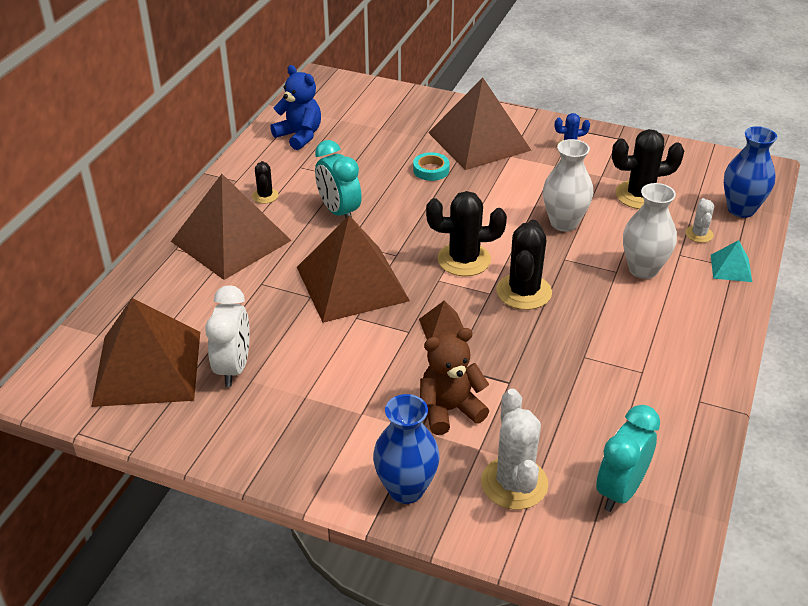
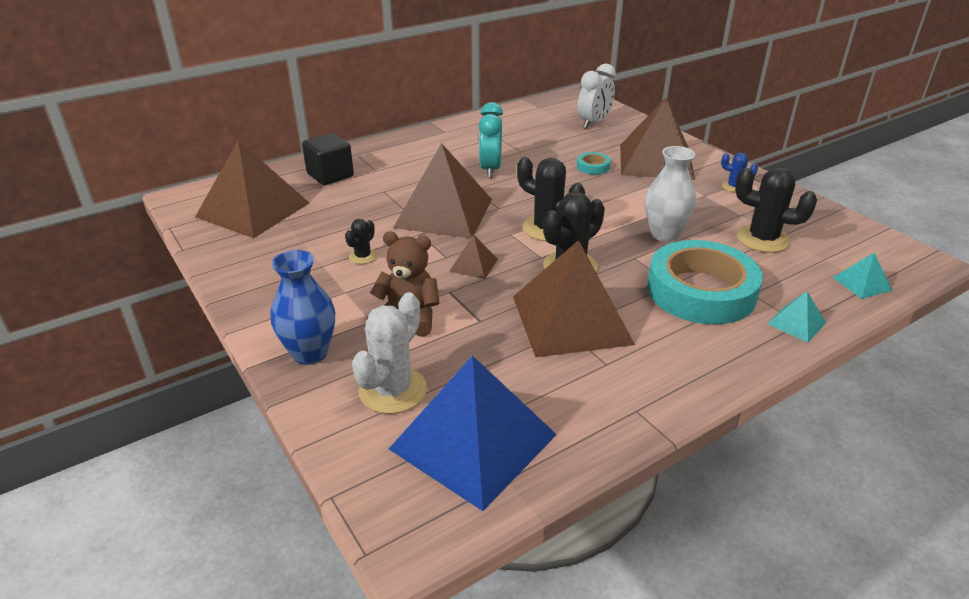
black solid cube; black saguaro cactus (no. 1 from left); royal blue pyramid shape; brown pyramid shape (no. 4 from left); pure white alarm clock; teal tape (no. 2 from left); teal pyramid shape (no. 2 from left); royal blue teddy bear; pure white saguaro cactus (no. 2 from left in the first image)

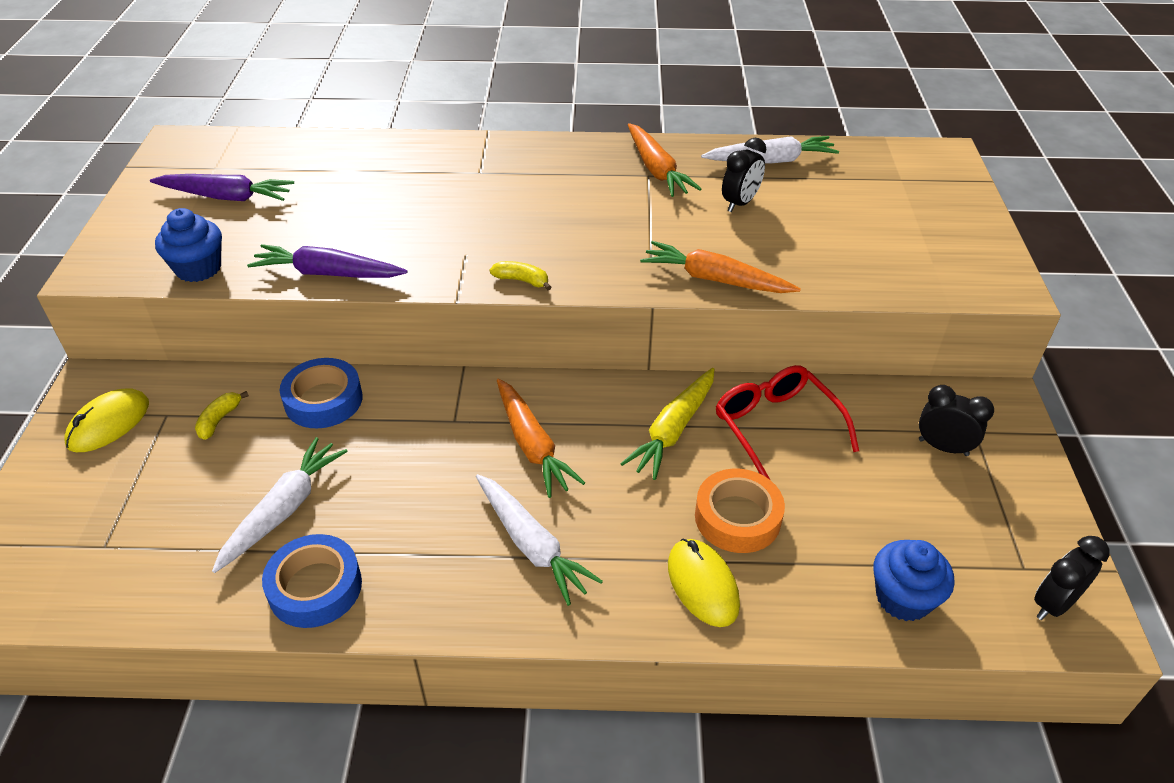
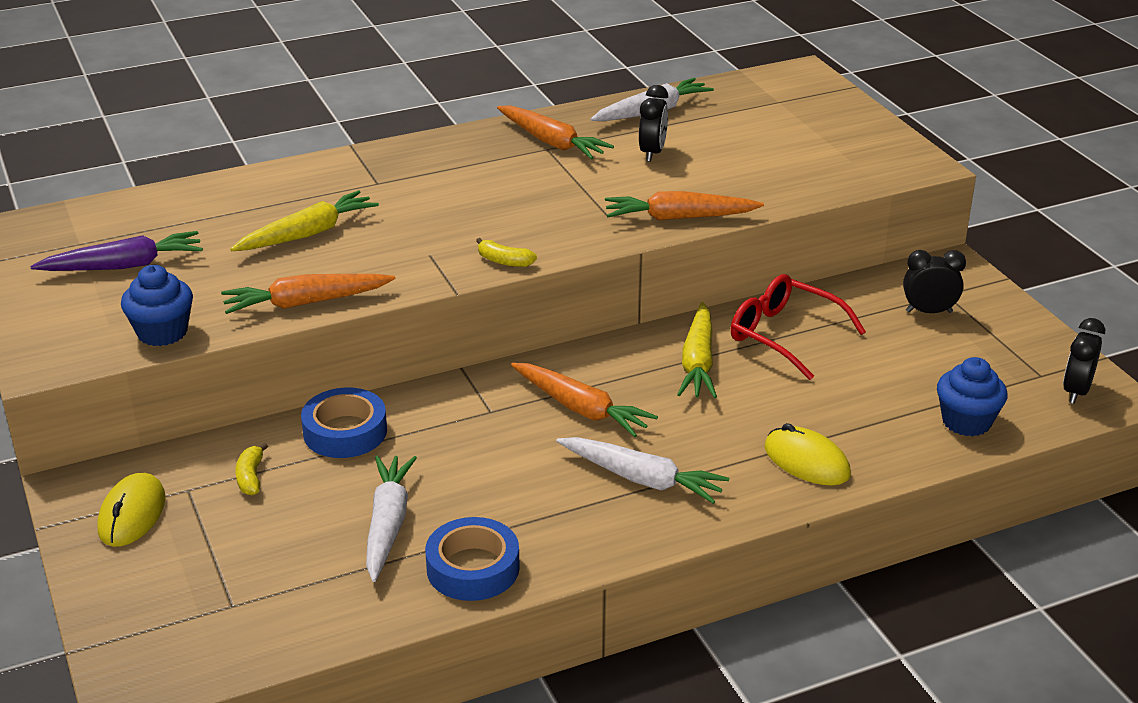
orange-coloured root vegetable (no. 1 from left); golden root vegetable (no. 1 from left); golden banana fruit (no. 2 from left); orange-coloured tape

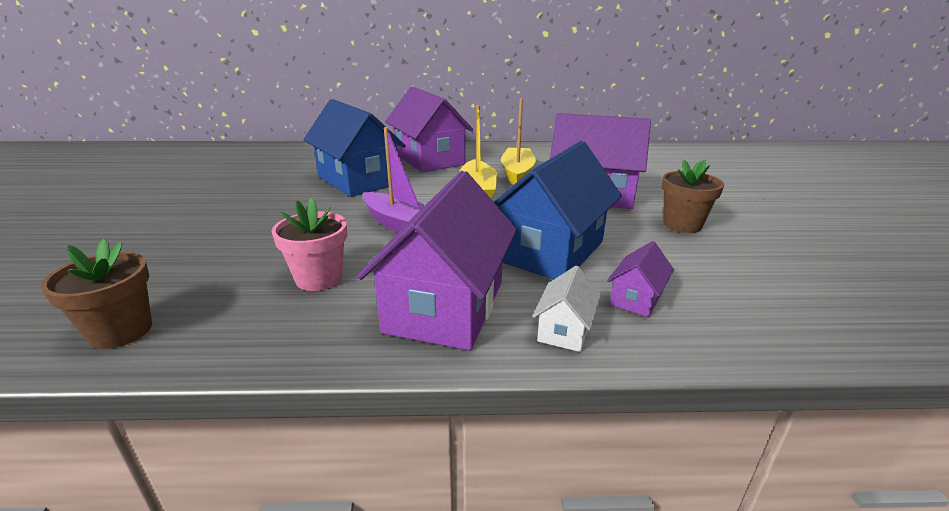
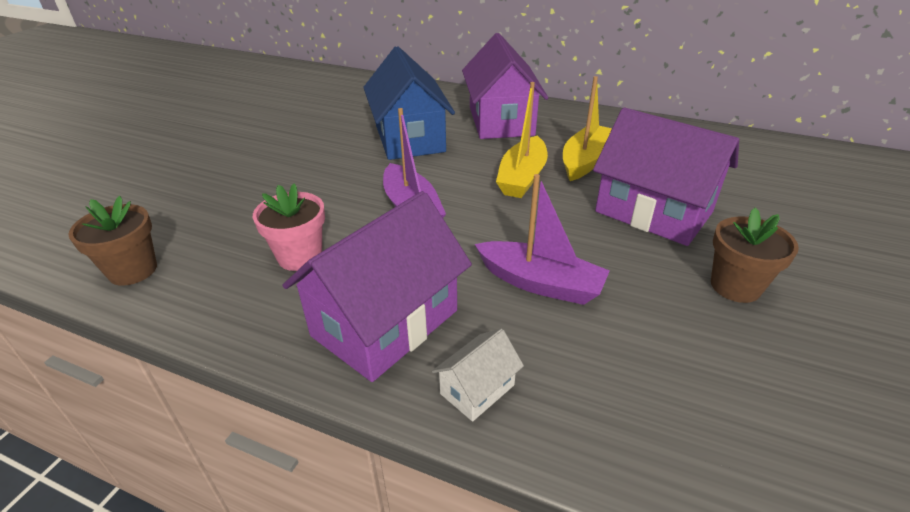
purple sailboat (no. 2 from left); purple toy house (no. 4 from left in the first image)

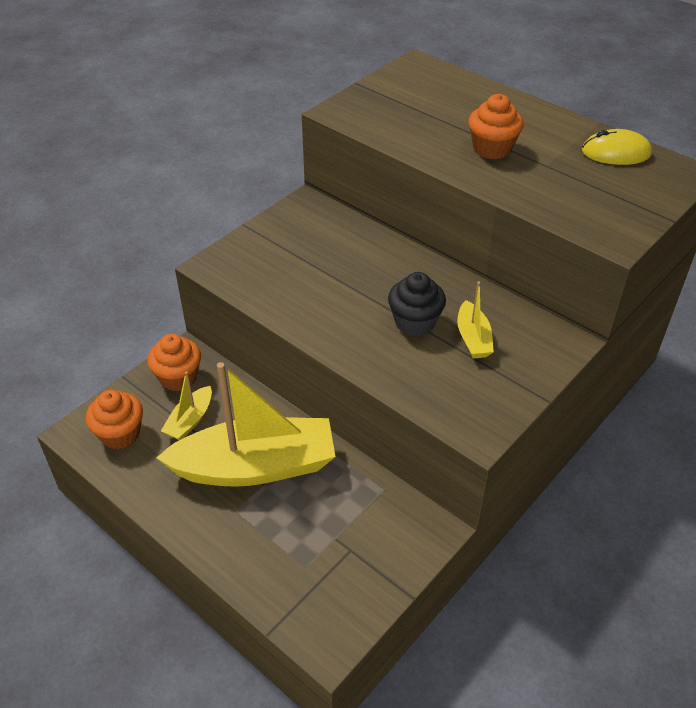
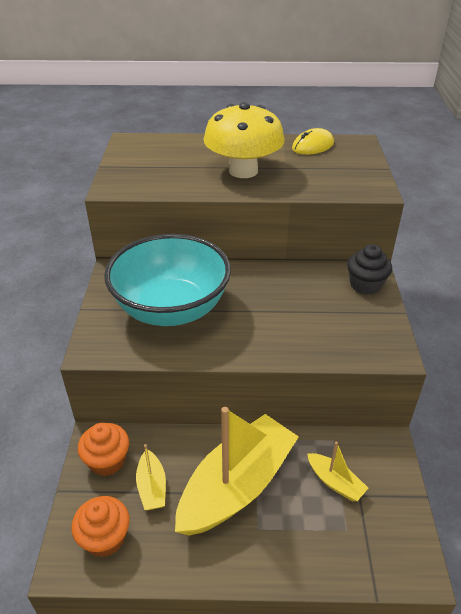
teal deep dish; golden toadstool; golden sailboat (no. 3 from left); black muffin

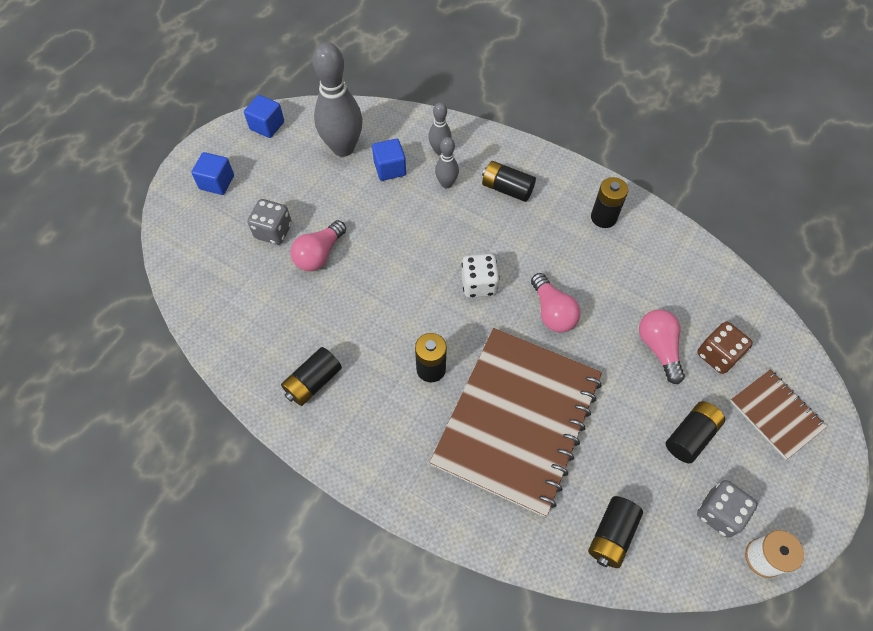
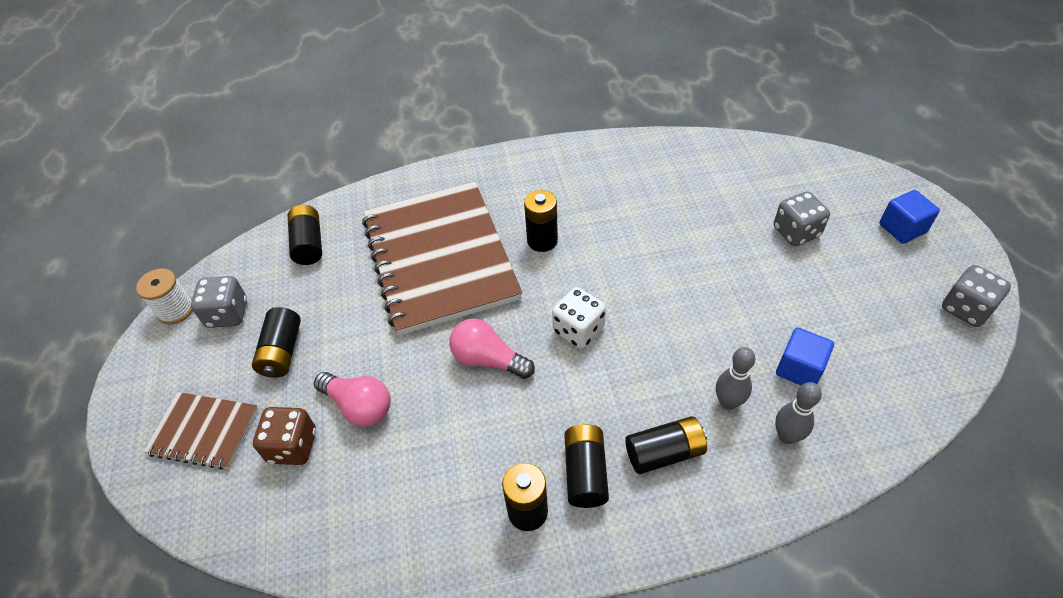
black AA battery (no. 5 from left); grey die (no. 3 from left); rosy bulb (no. 1 from left in the first image); grey skittle (no. 1 from left in the first image)

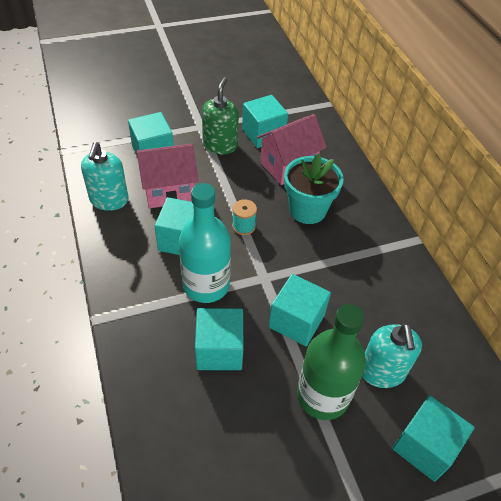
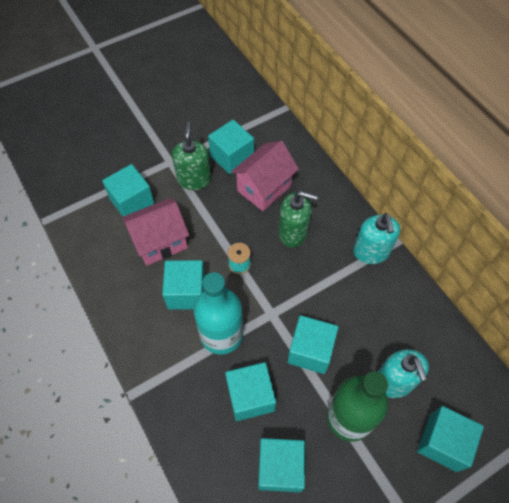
teal solid cube (no. 5 from left); emerald soap pump (no. 2 from left); teal soap pump (no. 1 from left)

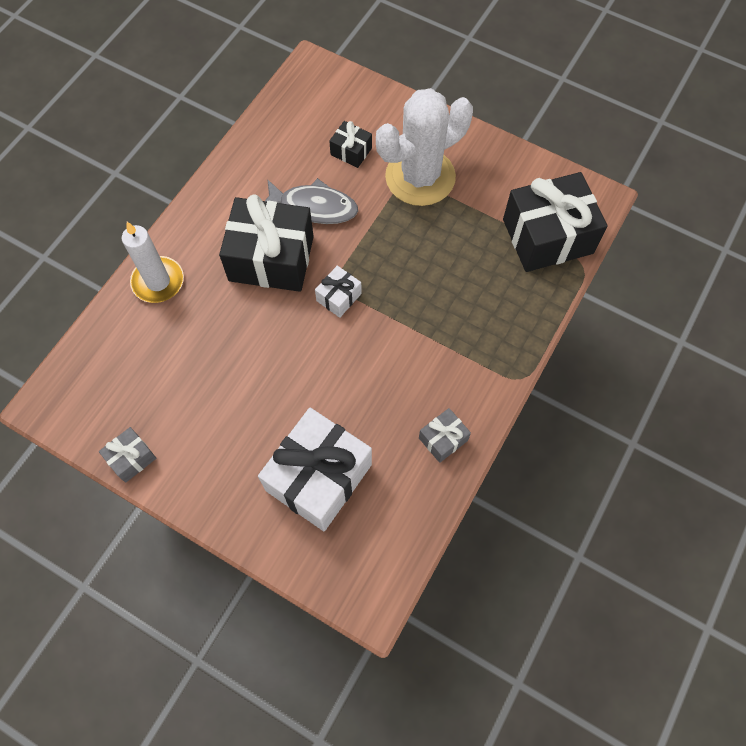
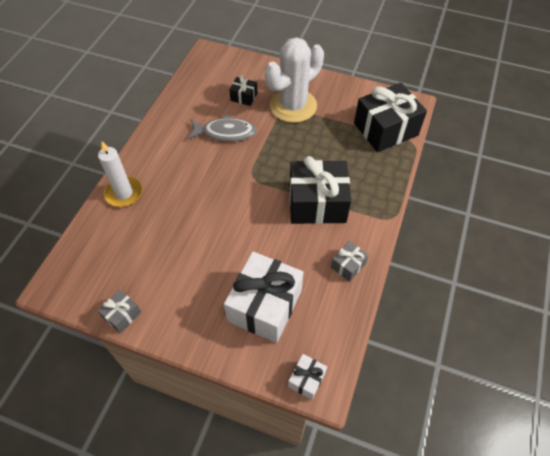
pure white wrapped gift (no. 2 from left); black wrapped gift (no. 2 from left)

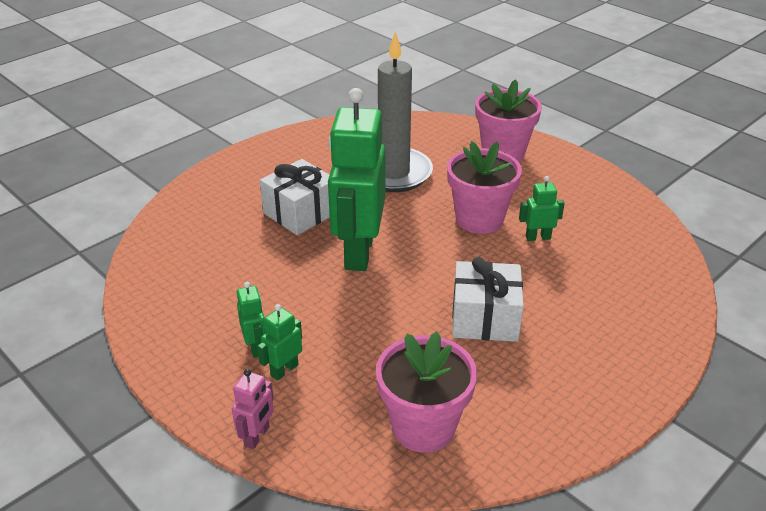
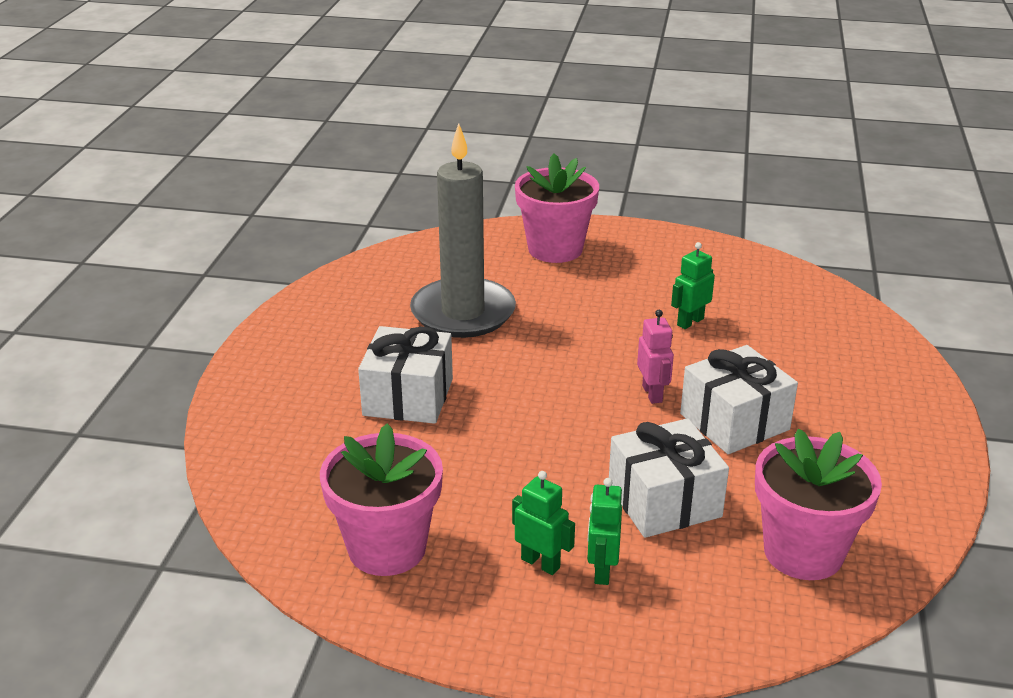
rosy flower pot (no. 1 from left); pure white wrapped gift (no. 2 from left); rosy toy robot; emerald toy robot (no. 3 from left in the first image)

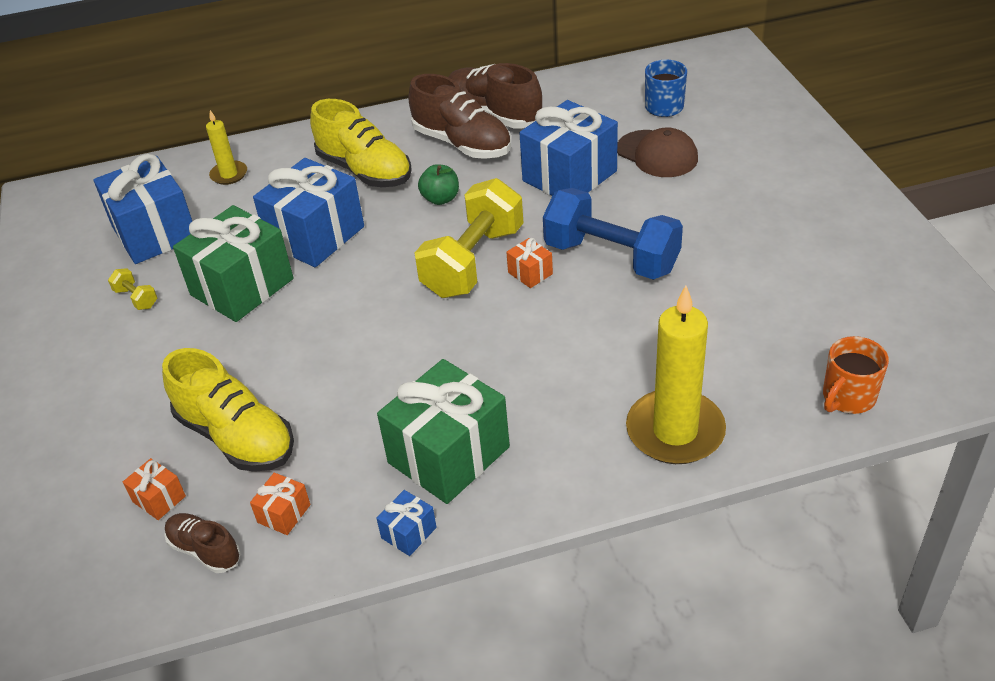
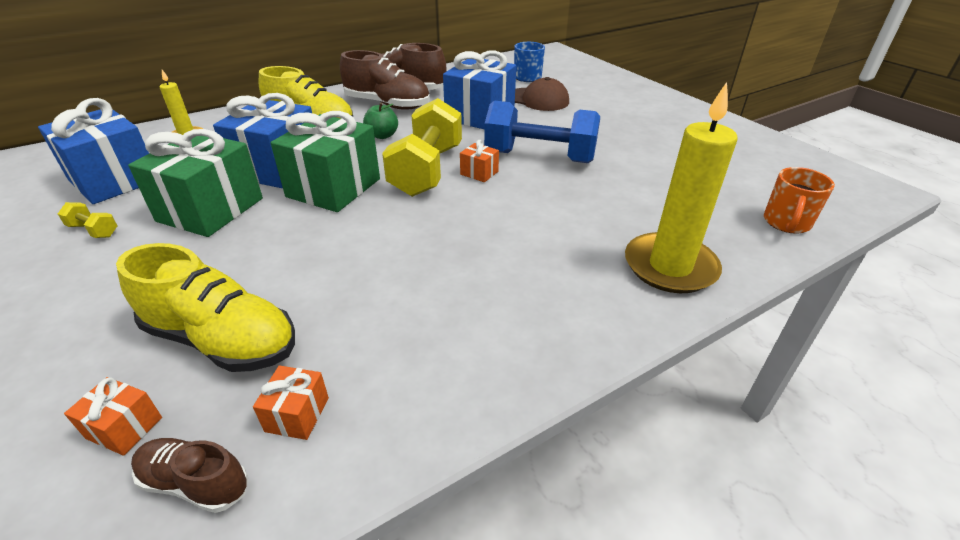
emerald wrapped gift (no. 2 from left); royal blue wrapped gift (no. 3 from left in the first image)

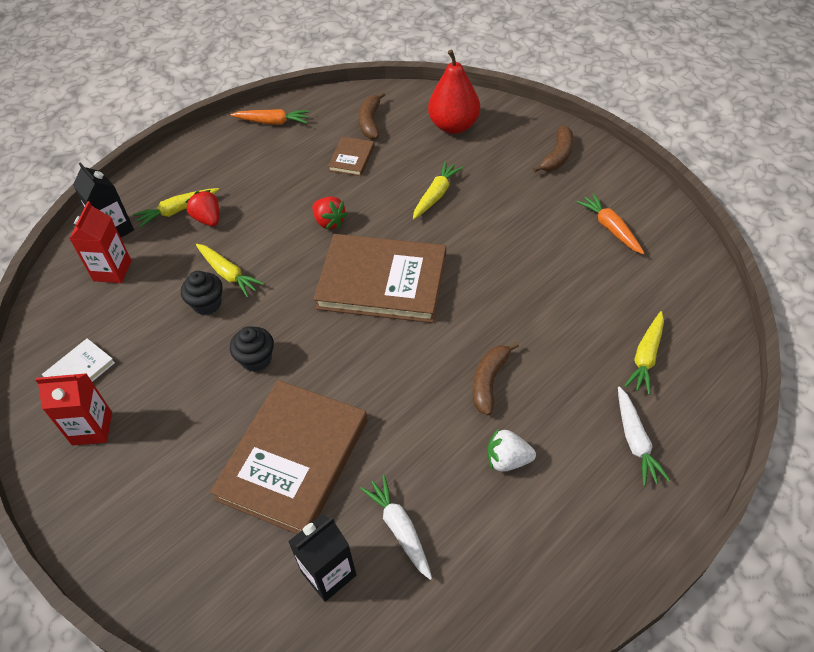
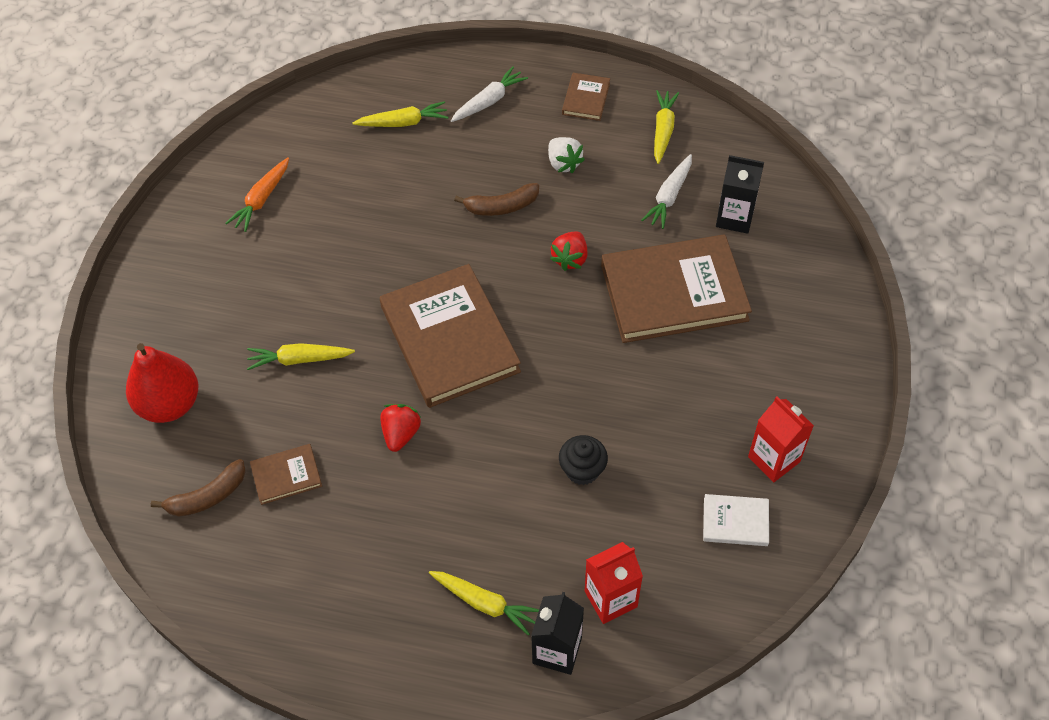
crimson toy strawberry (no. 2 from left); brown hardcover (no. 3 from left); golden root vegetable (no. 4 from left); black muffin (no. 2 from left in the first image); orange-coloured root vegetable (no. 1 from left in the first image); brown banana fruit (no. 3 from left in the first image)

